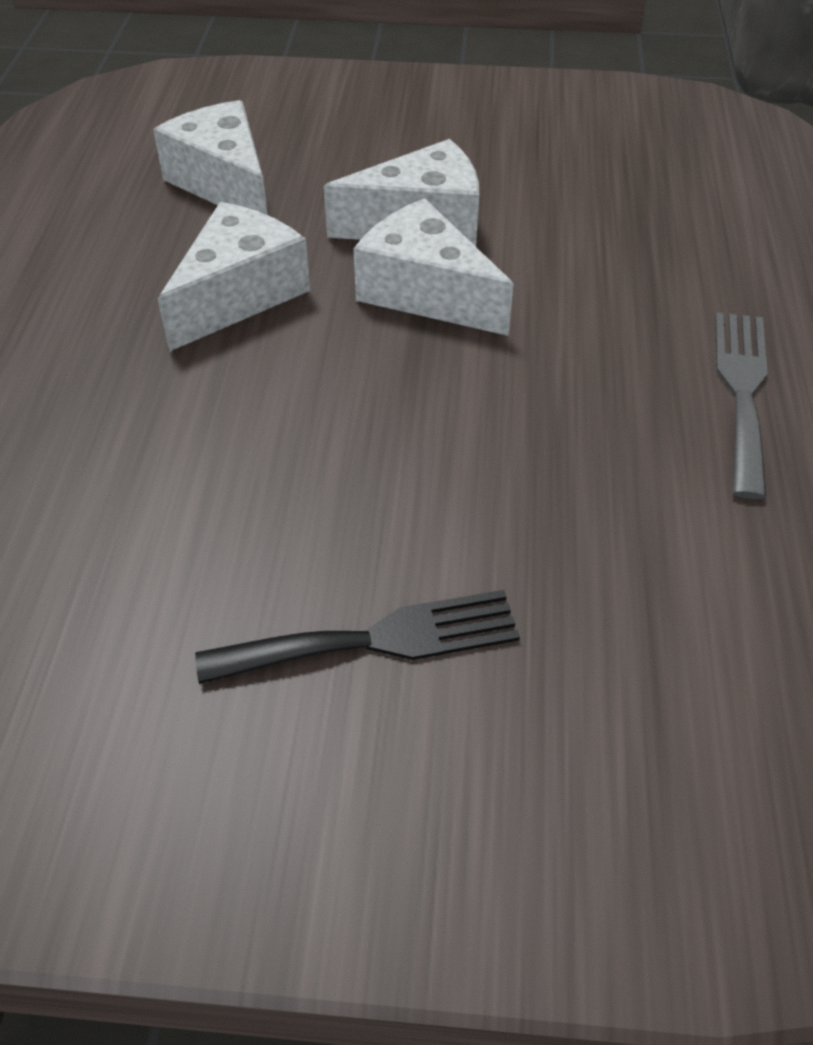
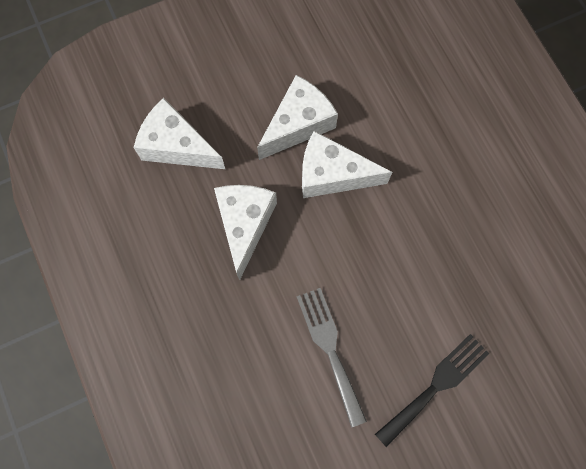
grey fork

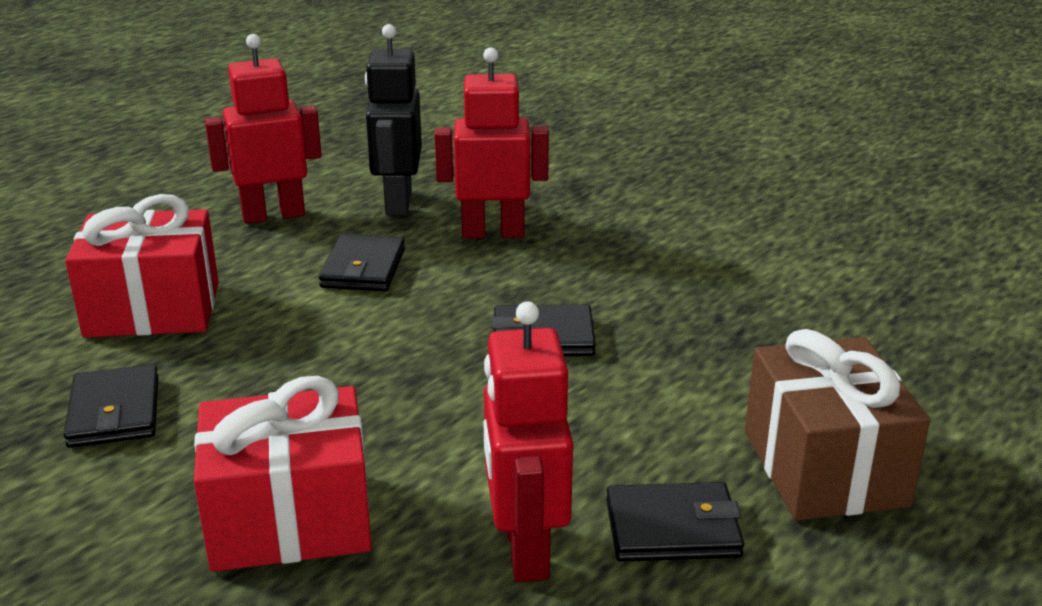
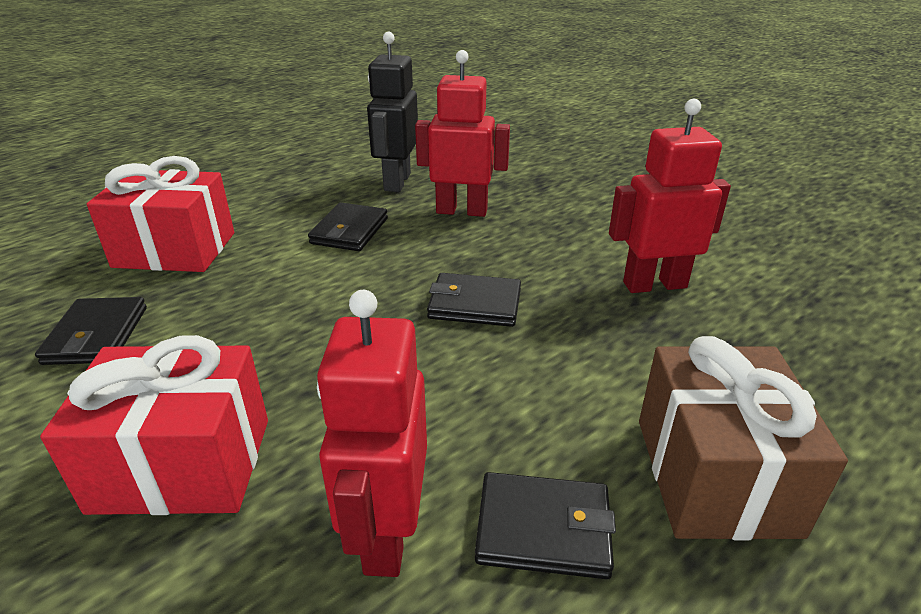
crimson toy robot (no. 3 from left)

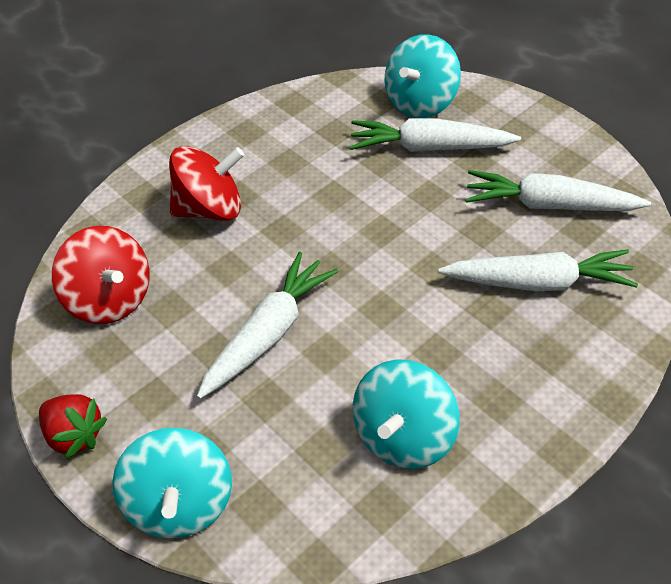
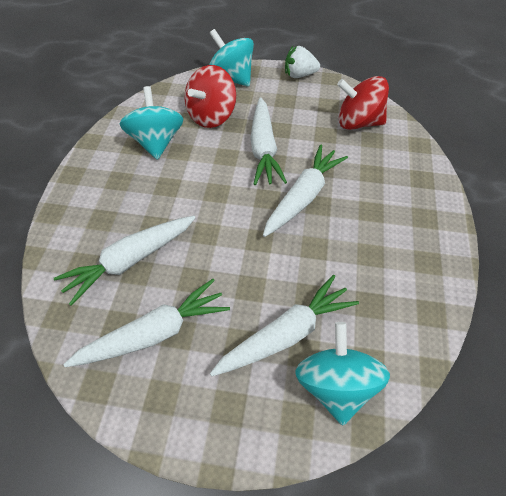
crimson whirligig (no. 1 from left); pure white root vegetable (no. 5 from left); pure white toy strawberry

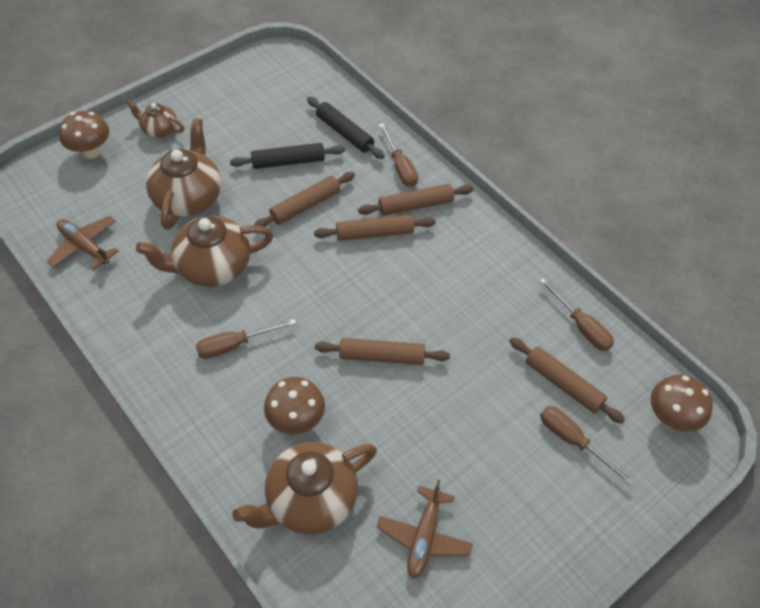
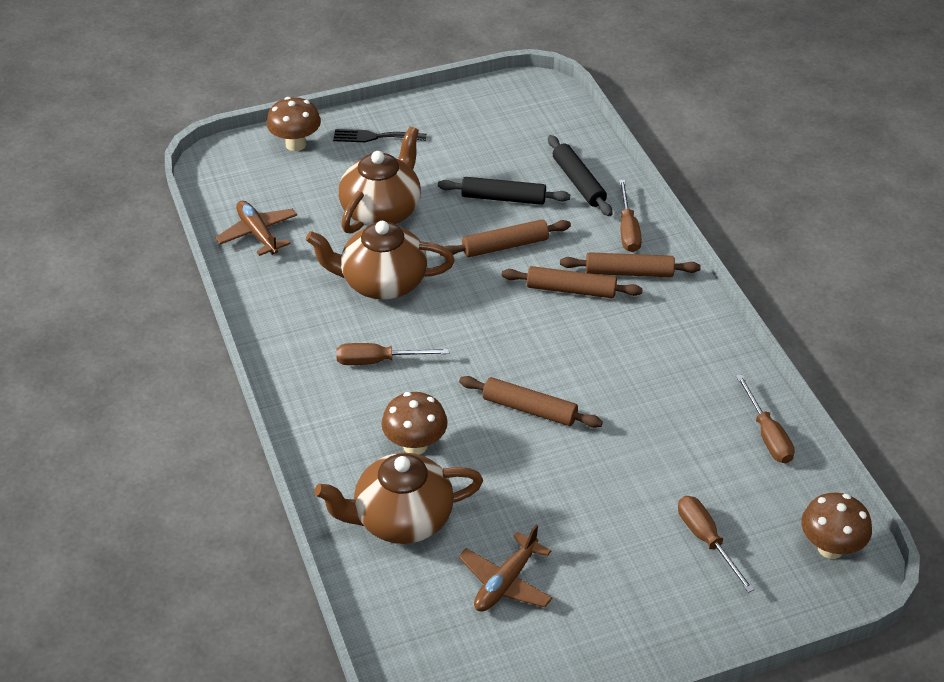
black fork; brown rolling pin (no. 5 from left in the first image)

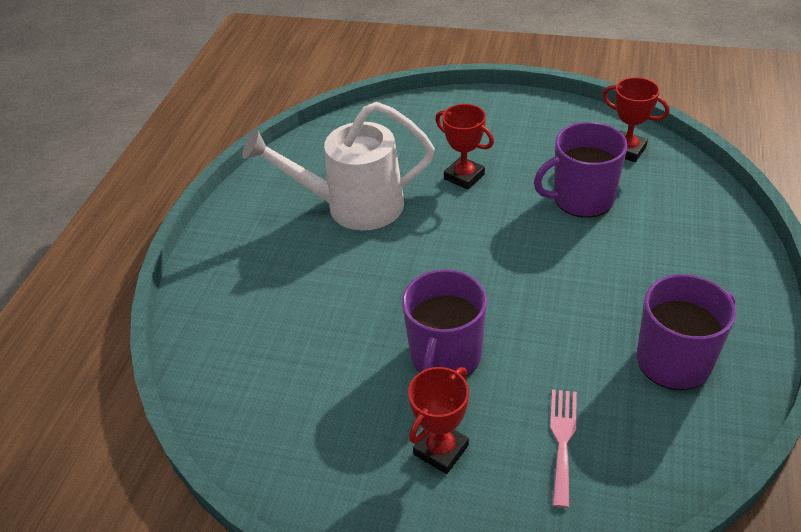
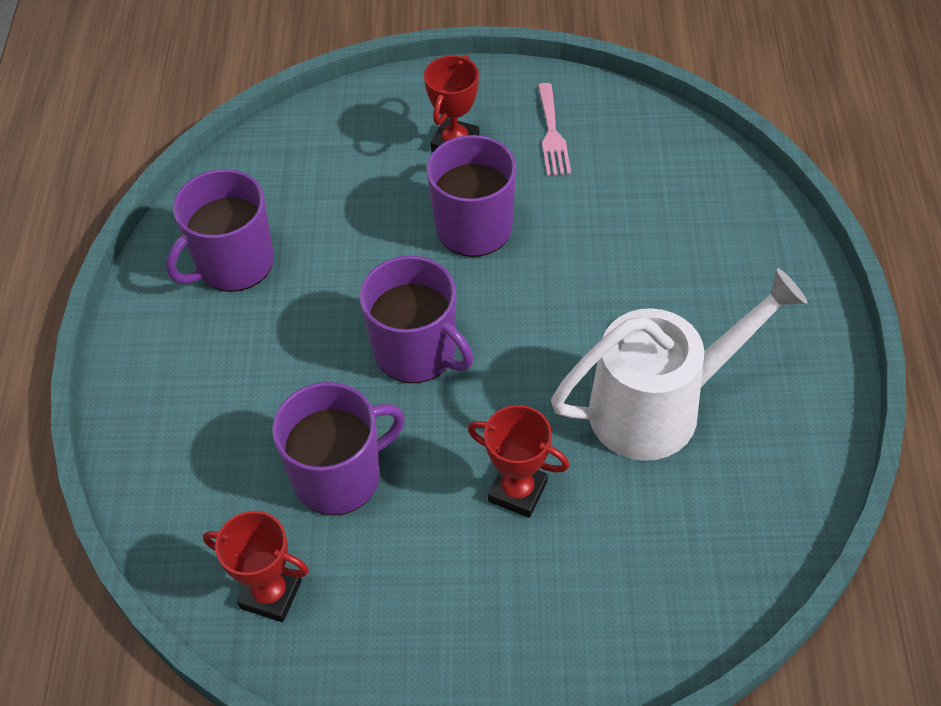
purple tea mug (no. 3 from left); rosy fork

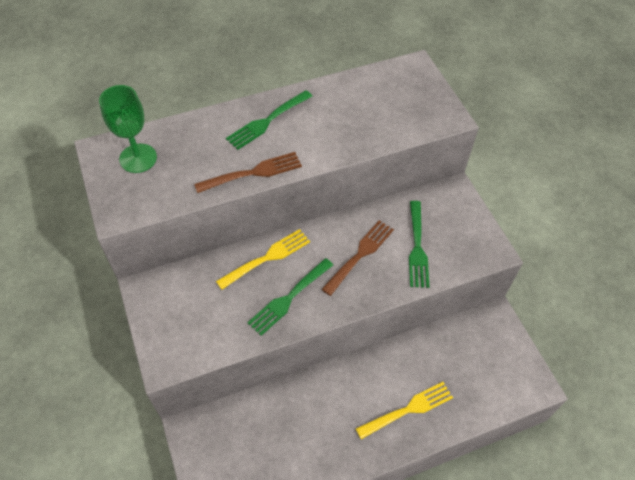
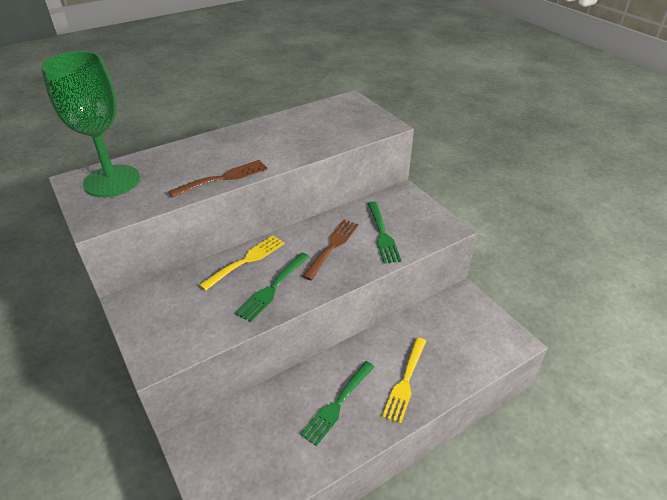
emerald wine glass; emerald fork (no. 2 from left); golden fork (no. 2 from left)

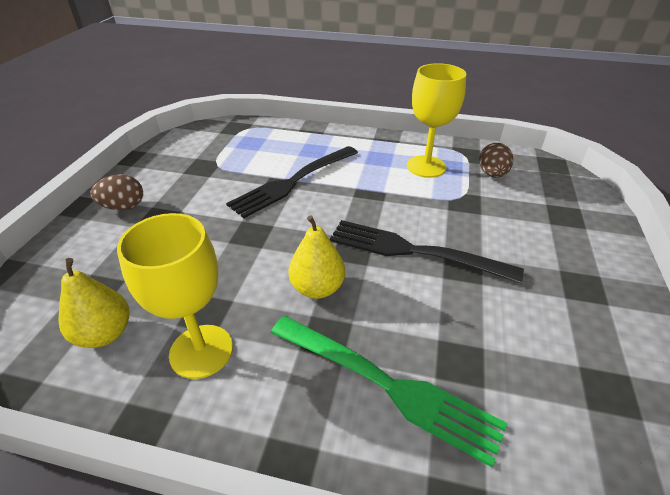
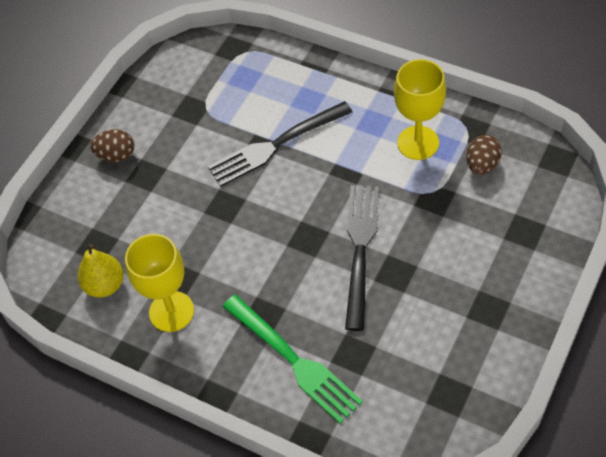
black fork (no. 2 from left); golden pear fruit (no. 2 from left in the first image)

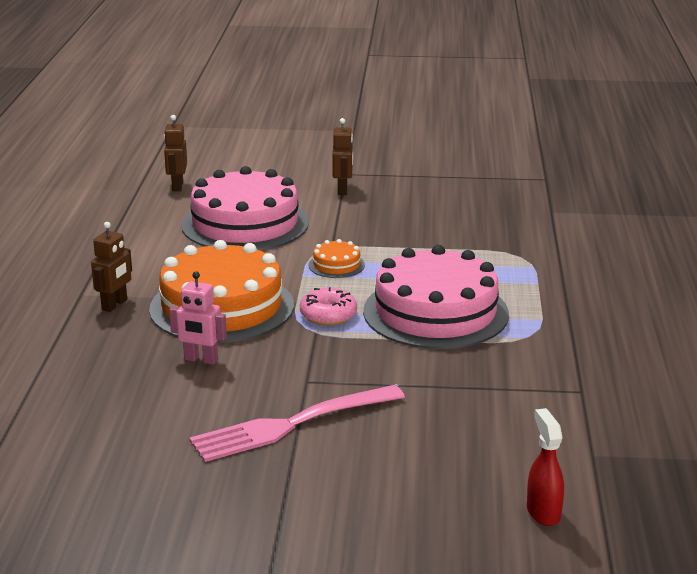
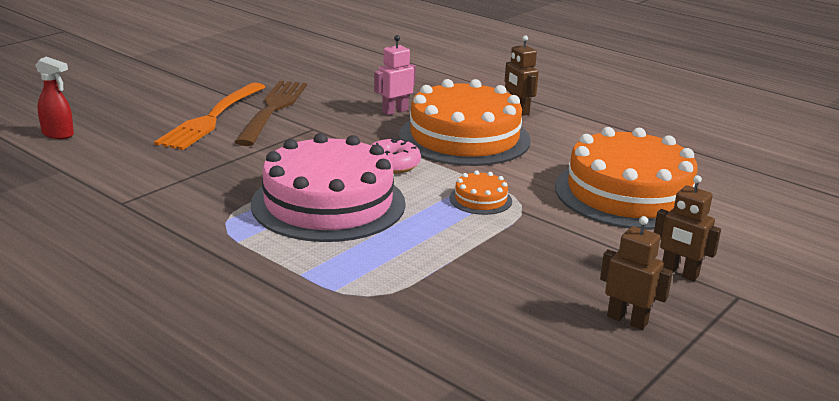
orange-coloured fork; brown fork; orange-coloured gateau (no. 3 from left); brown toy robot (no. 2 from left)

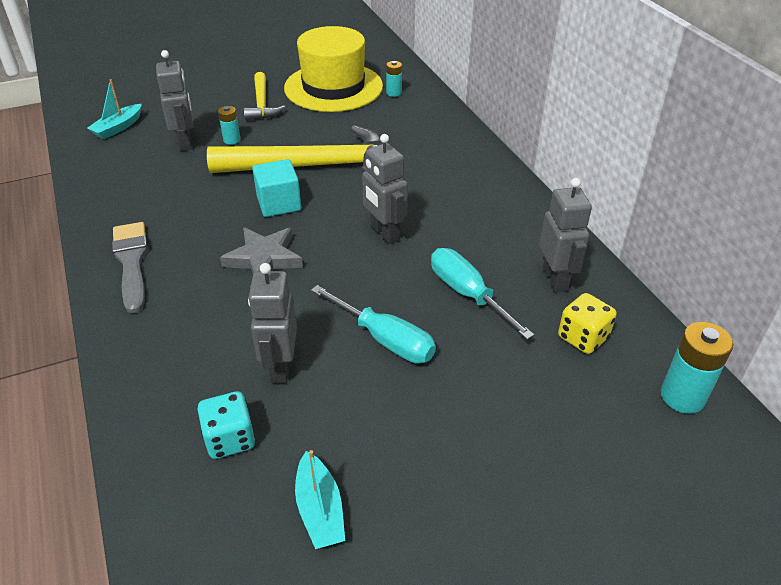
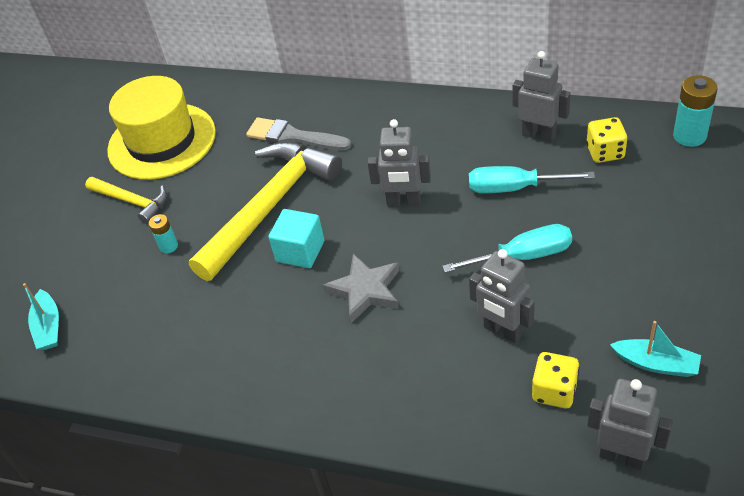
grey paintbrush; golden die (no. 1 from left); grey toy robot (no. 4 from left); teal AA battery (no. 2 from left in the first image)

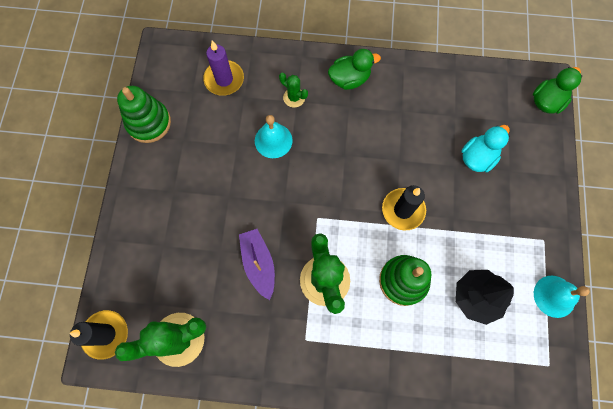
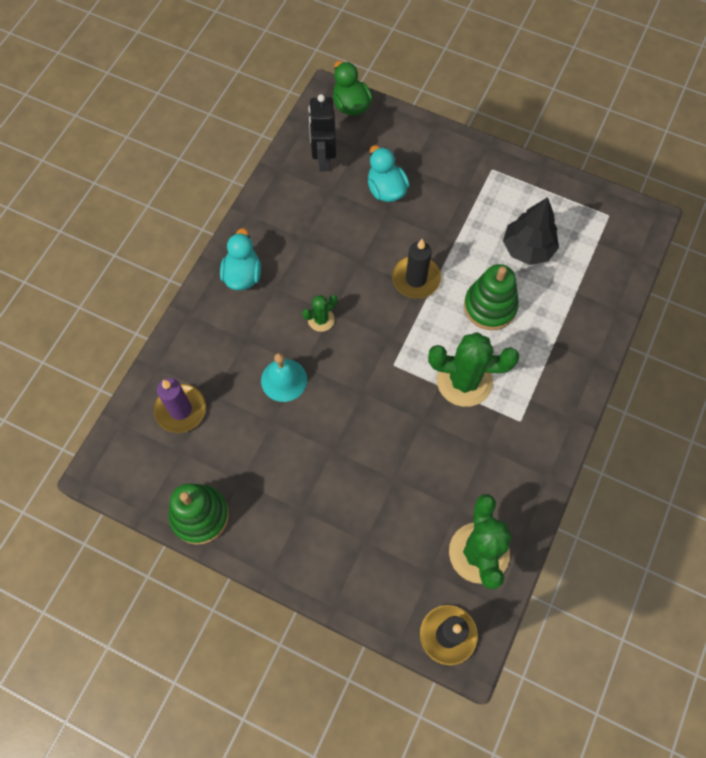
teal rubber duck (no. 1 from left); emerald saguaro cactus (no. 1 from left); black toy robot; purple sailboat; teal bell (no. 2 from left in the first image)

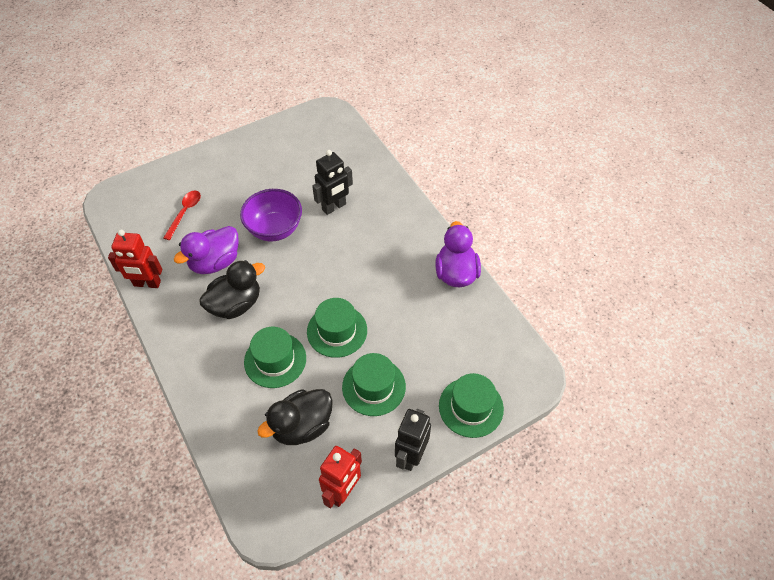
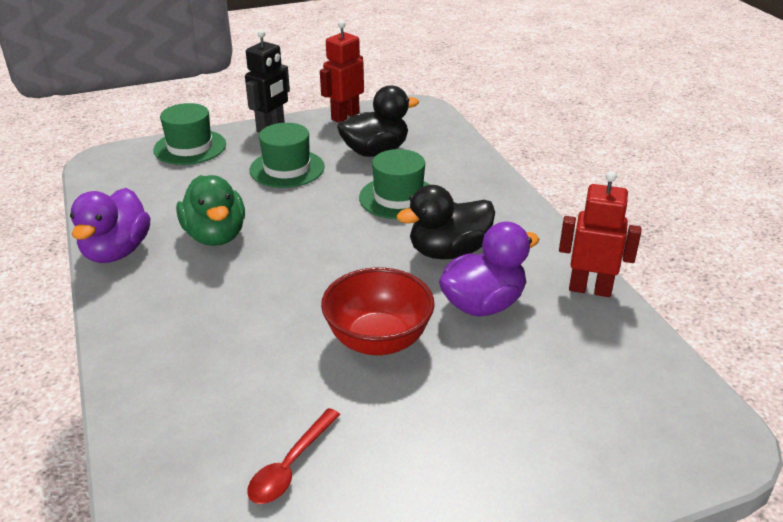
emerald rubber duck; crimson tablespoon; crimson deep dish; emerald tall hat (no. 2 from left in the first image); black toy robot (no. 1 from left in the first image)

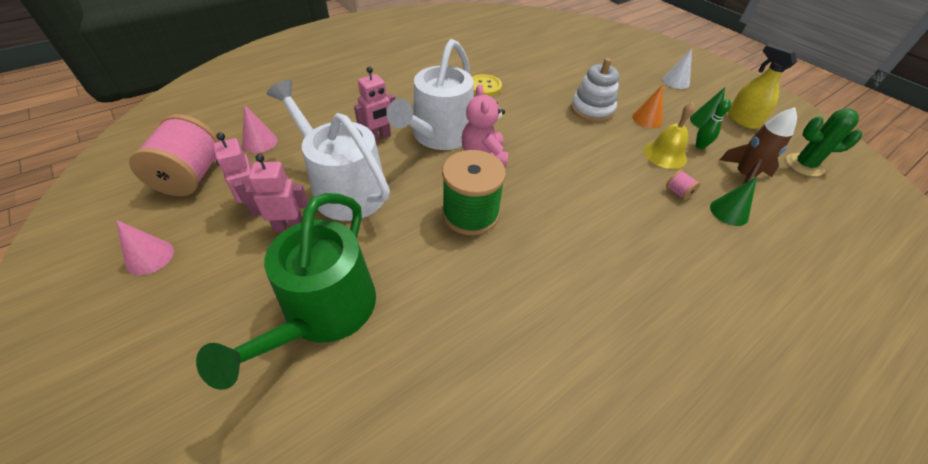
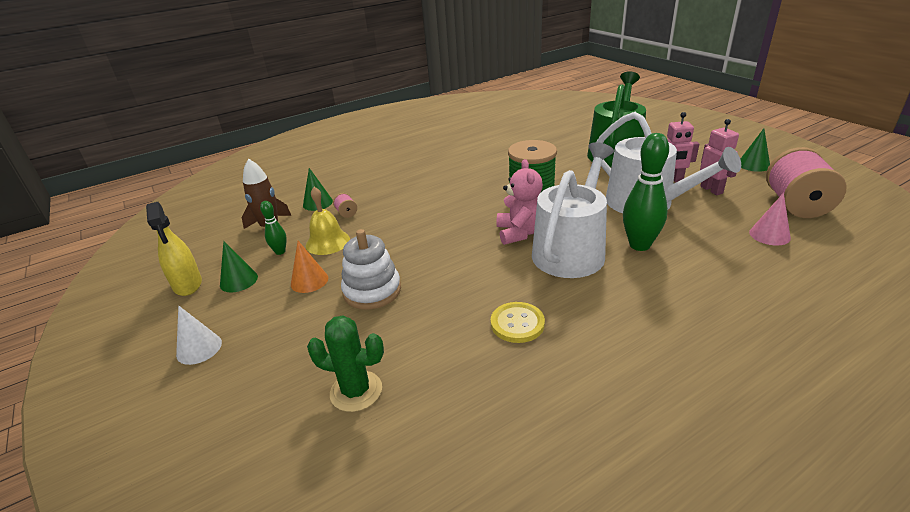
emerald saguaro cactus; emerald skittle (no. 2 from left); emerald cone shape (no. 3 from left)

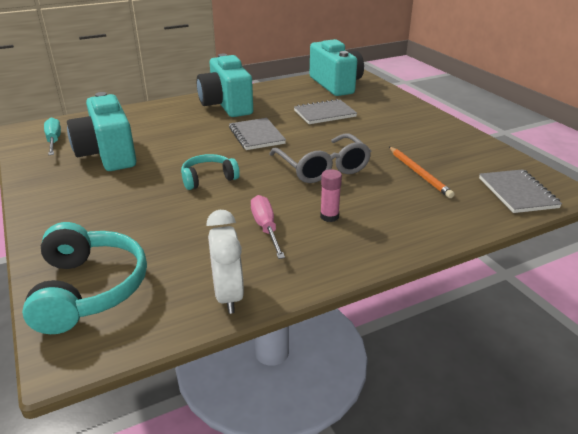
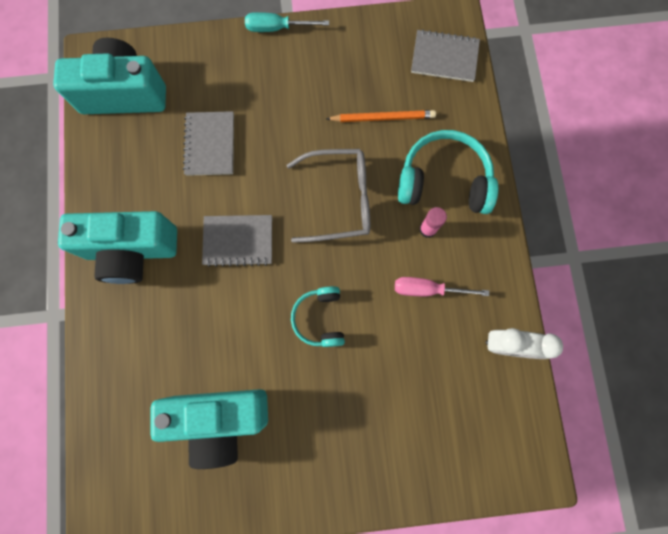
teal screwdriver; teal over-ear headphones (no. 2 from left)

